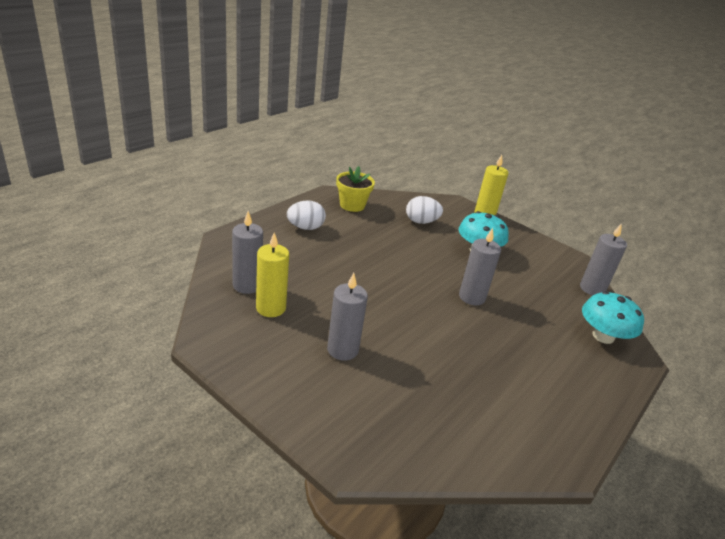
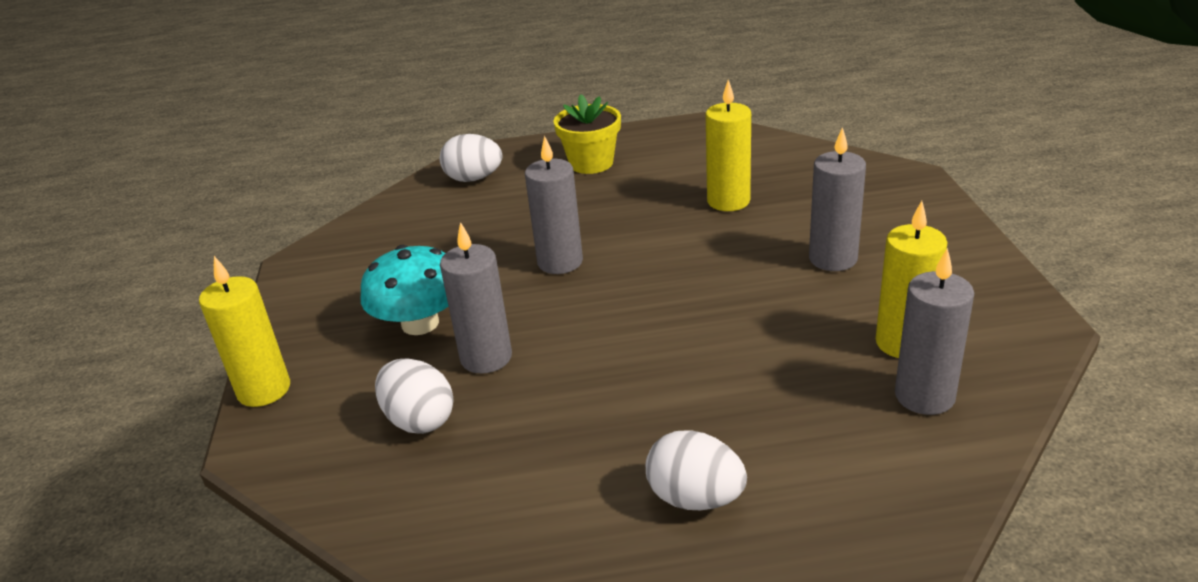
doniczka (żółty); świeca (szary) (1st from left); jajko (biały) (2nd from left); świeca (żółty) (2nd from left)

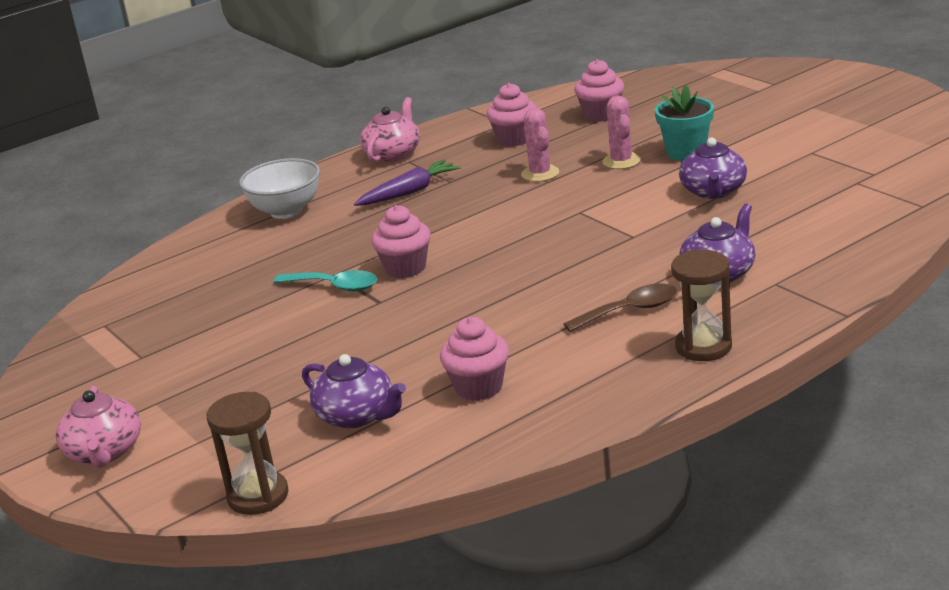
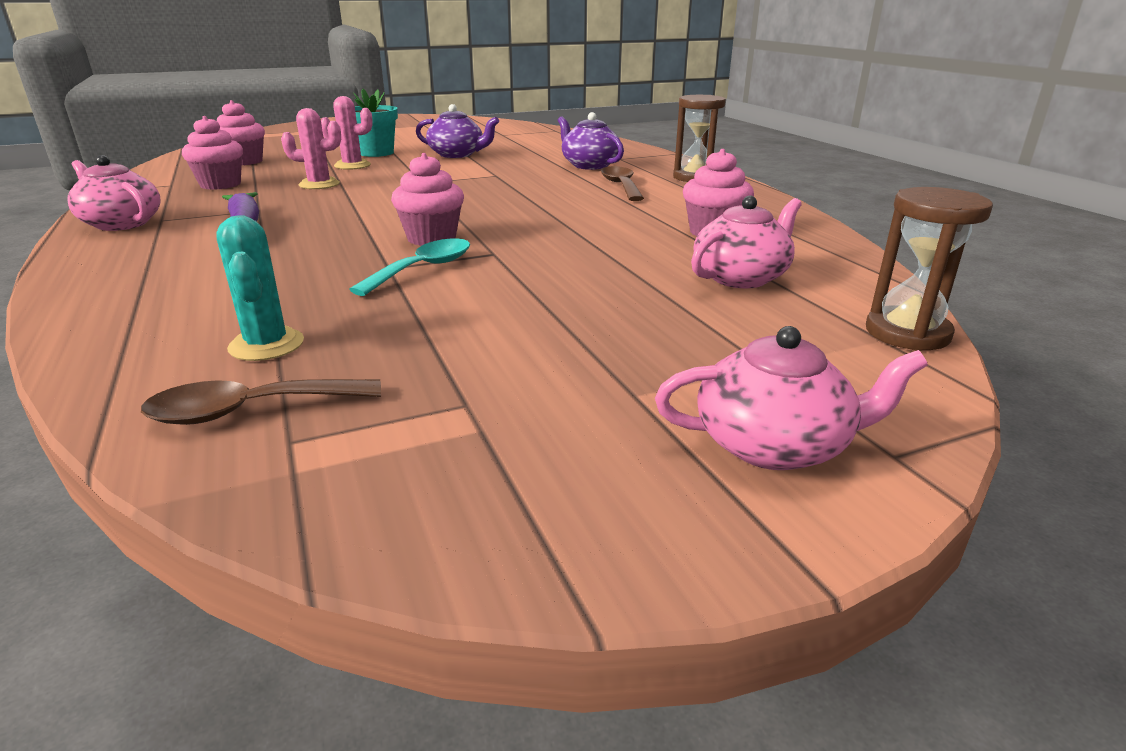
miska (biały); imbryk (różowy) (2nd from left); kaktus (turkusowy); łyżka (brązowy) (1st from left)

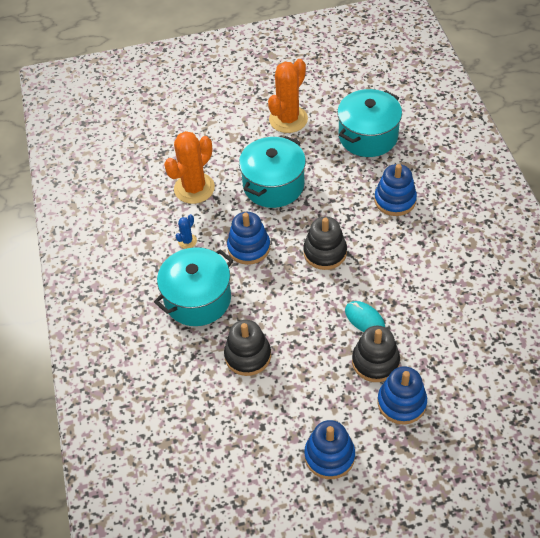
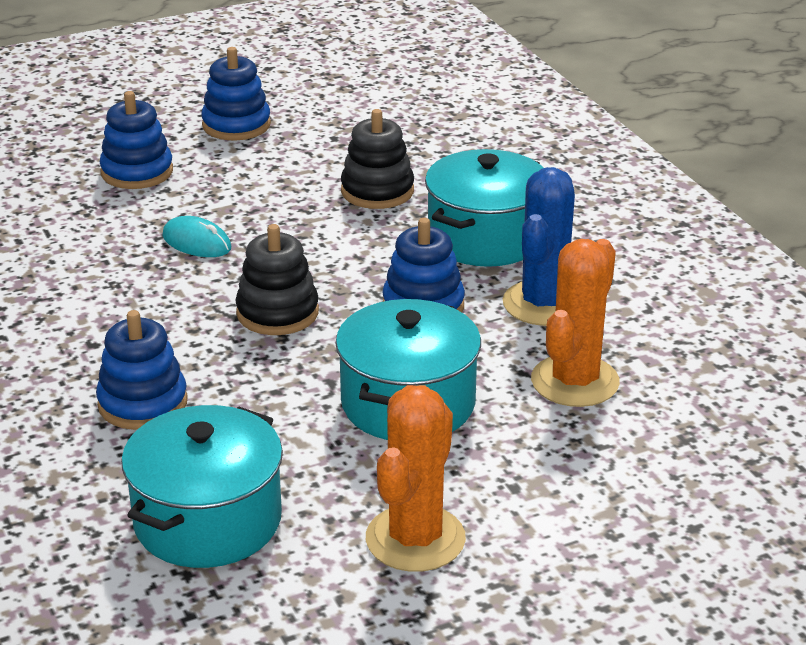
kaktus (niebieski); zabawka nakładanka (czarny) (3rd from left in the first image)

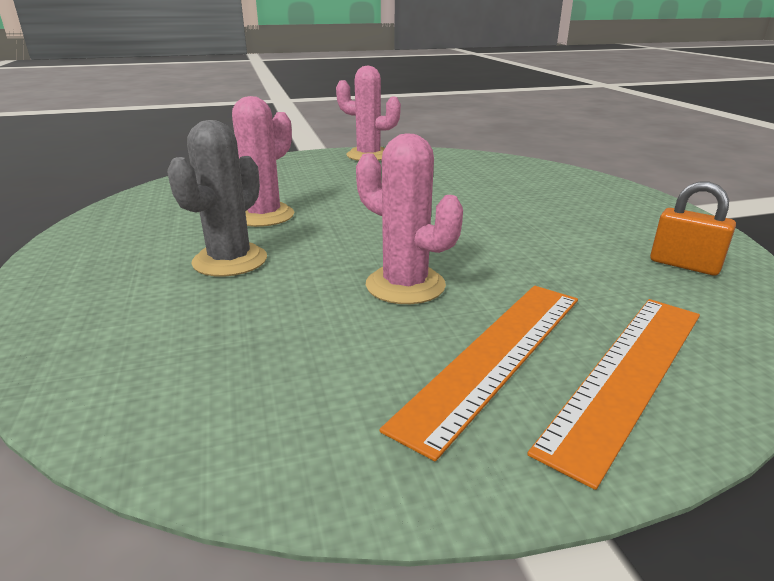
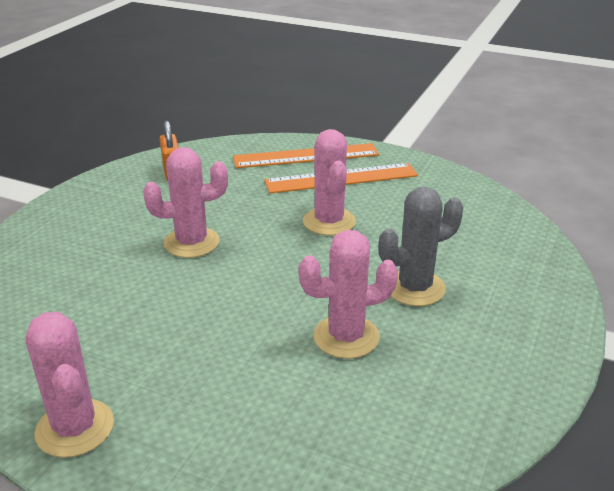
kaktus (różowy) (2nd from left)

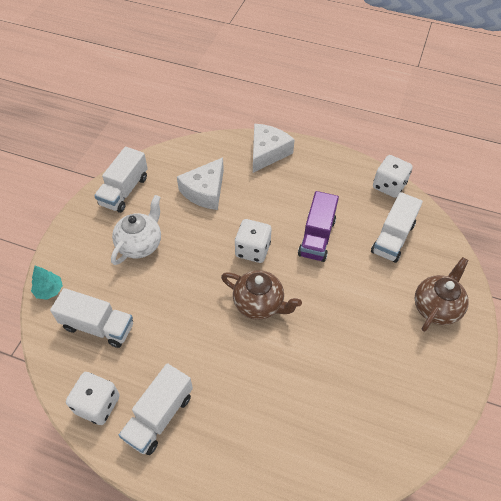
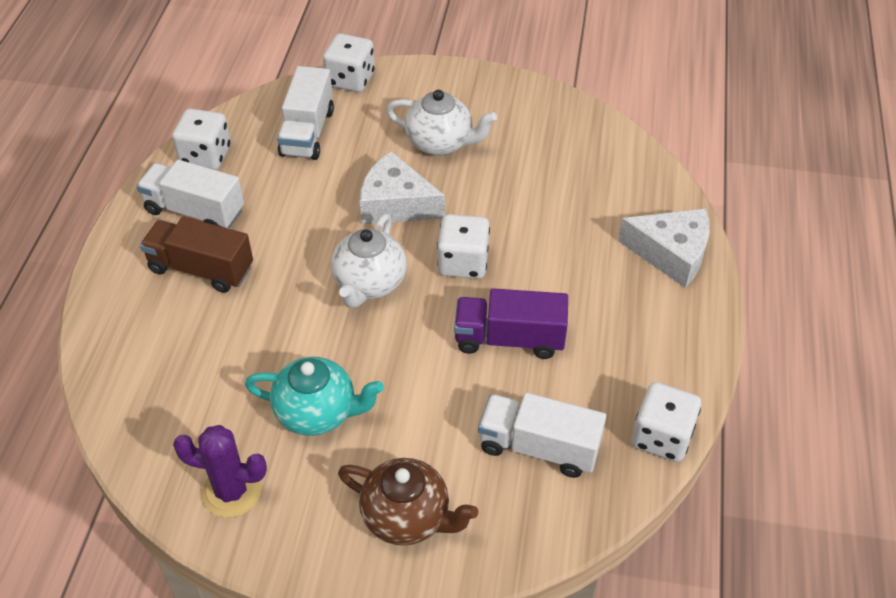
ciężarówka (biały) (2nd from left in the first image); ser (biały) (1st from left); kostka do gry (biały) (2nd from left); imbryk (biały) (1st from left); ciężarówka (brązowy); imbryk (turkusowy); kaktus (fioletowy)

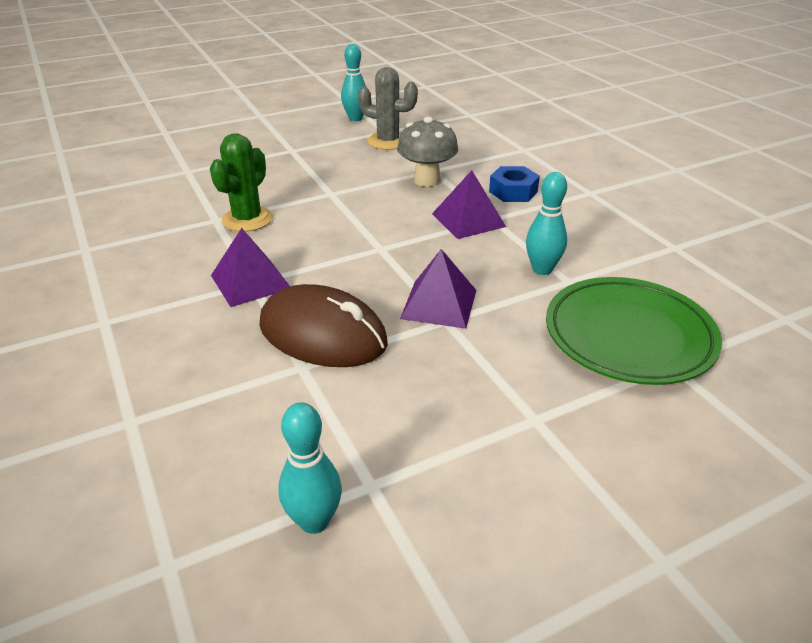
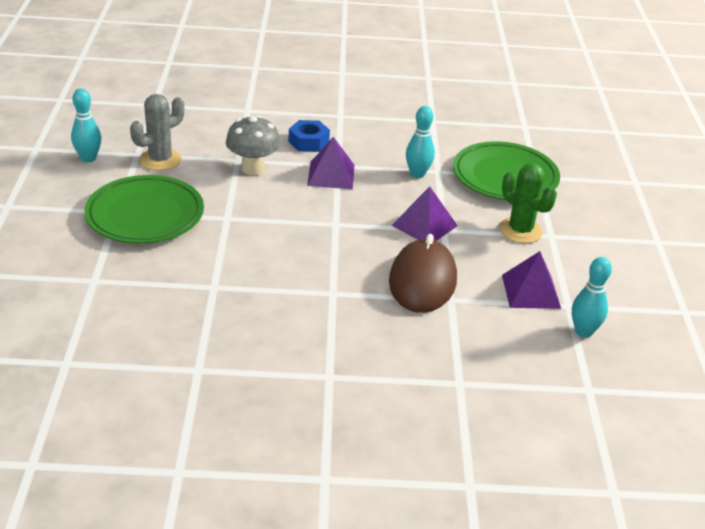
kaktus (zielony); piramida (fioletowy) (3rd from left); myszka (brązowy); talerz (zielony) (1st from left)

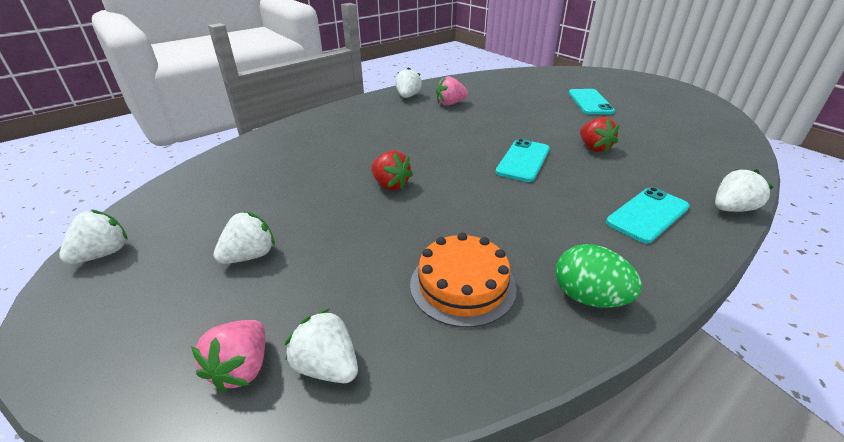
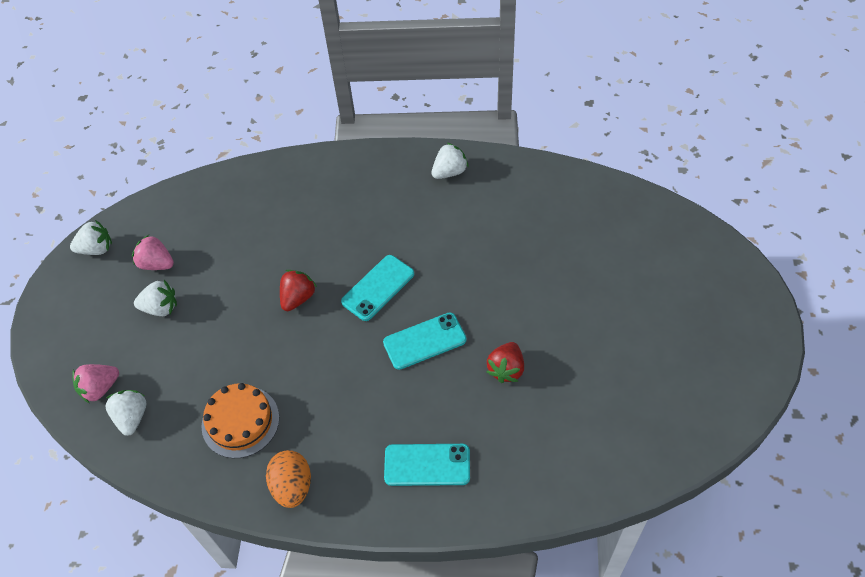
truskawka (różowy) (2nd from left); telefon (turkusowy) (1st from left); truskawka (czerwony) (1st from left); truskawka (biały) (5th from left in the first image); jajko (pomarańczowy)

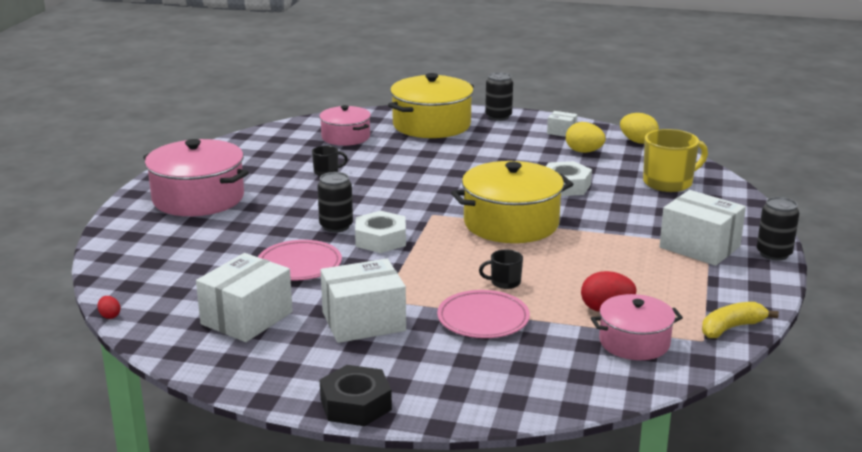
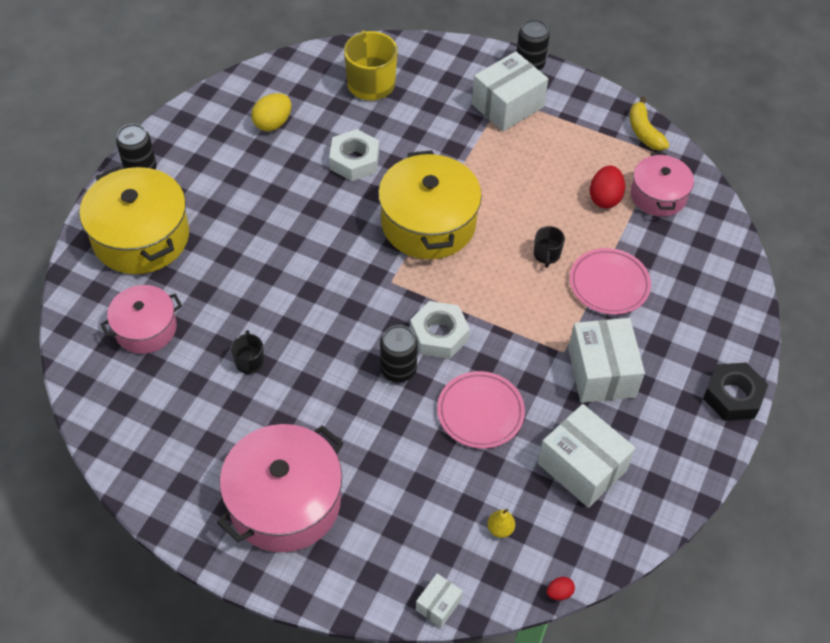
pudełko (biały) (1st from left); jajko (żółty) (2nd from left in the first image); gruszka (żółty)

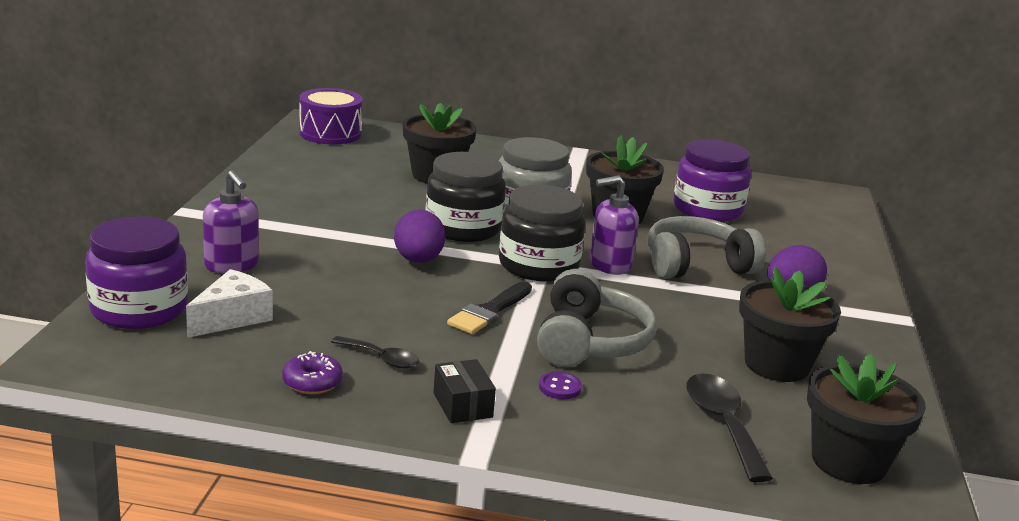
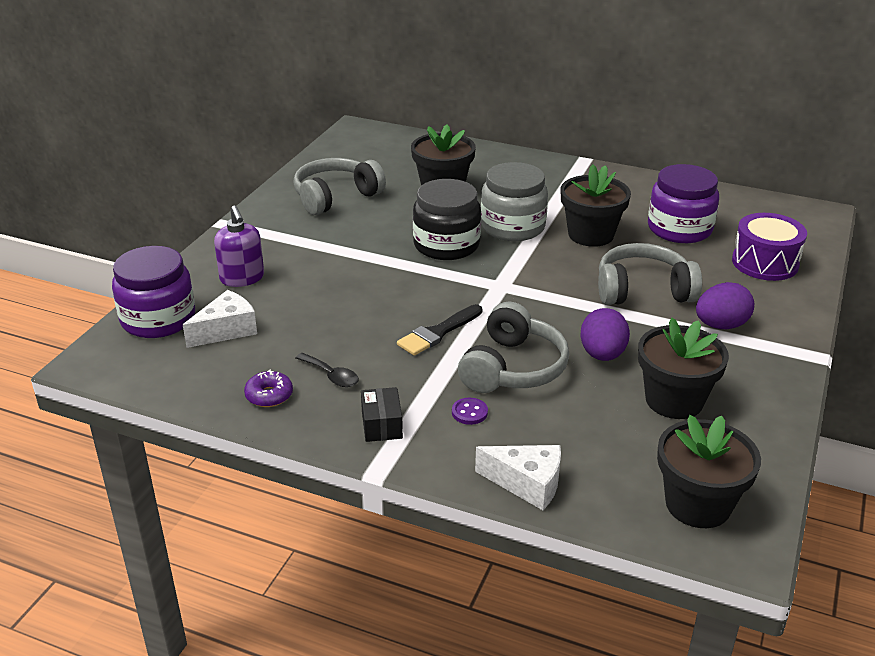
bęben (fioletowy); dozownik mydła (fioletowy) (2nd from left in the first image); słoik (czarny) (2nd from left in the first image); jajko (fioletowy) (1st from left); łyżka (czarny) (2nd from left in the first image); słuchawki (szary) (1st from left); ser (biały) (2nd from left)

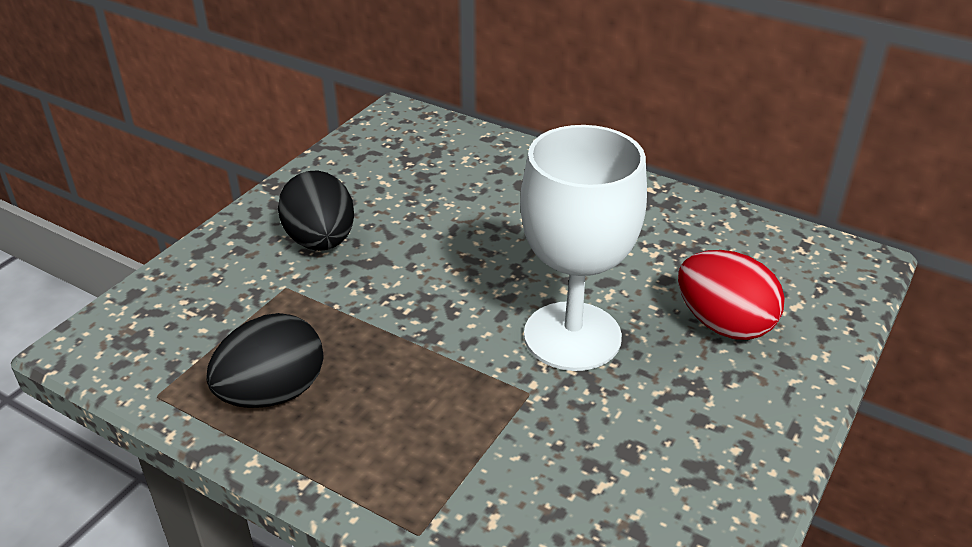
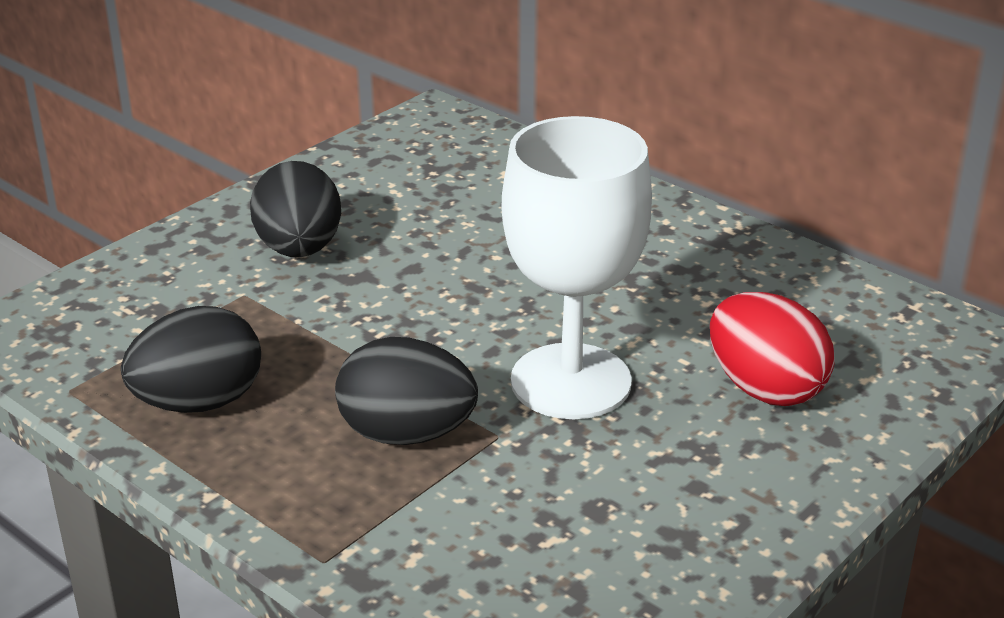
jajko (czarny) (3rd from left)

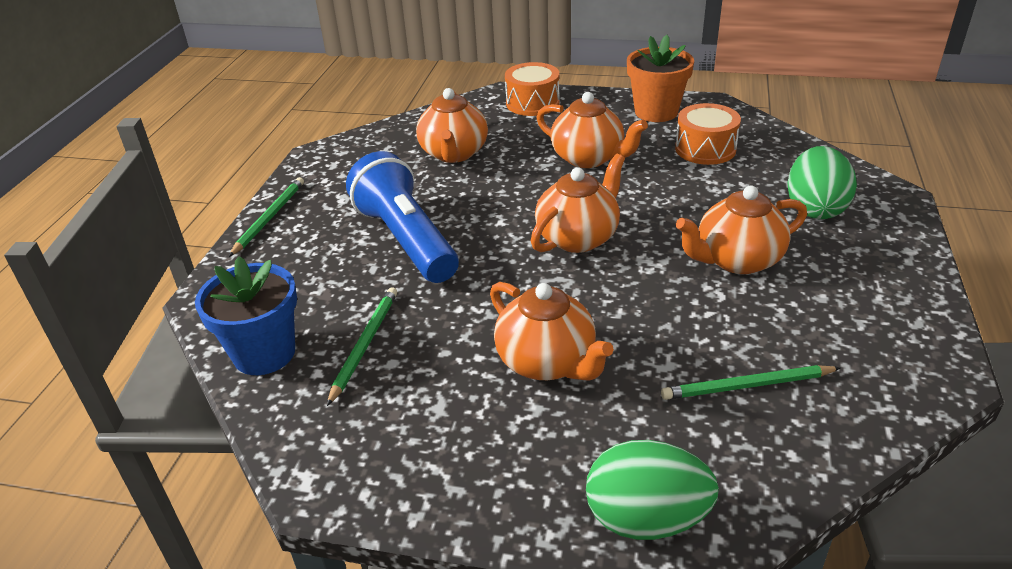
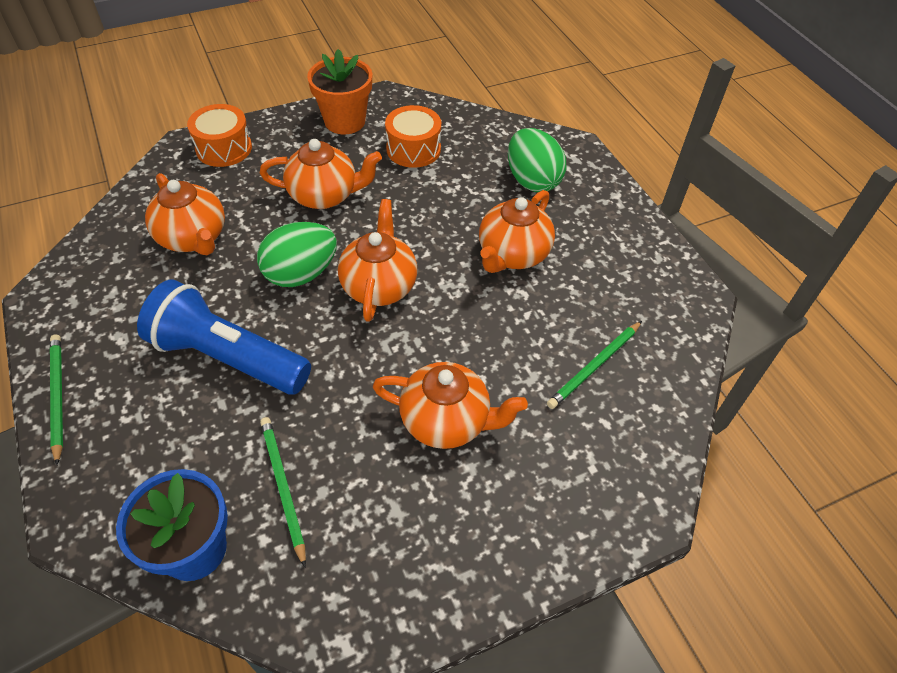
jajko (zielony) (1st from left)

